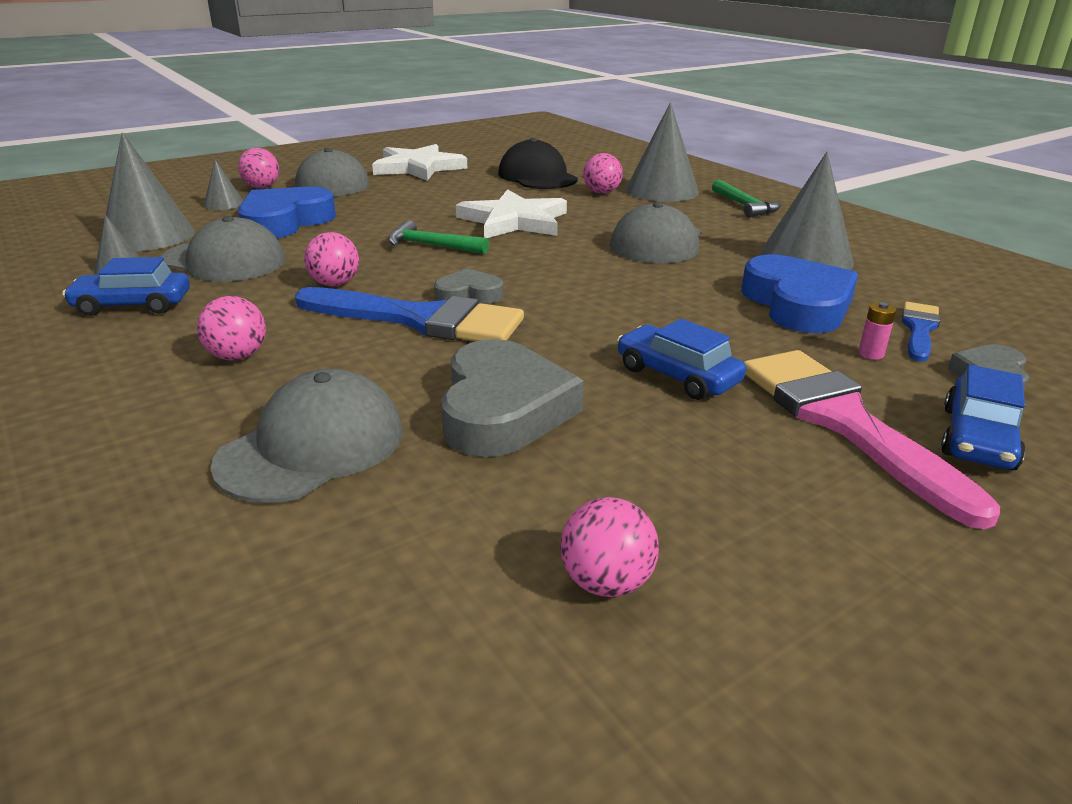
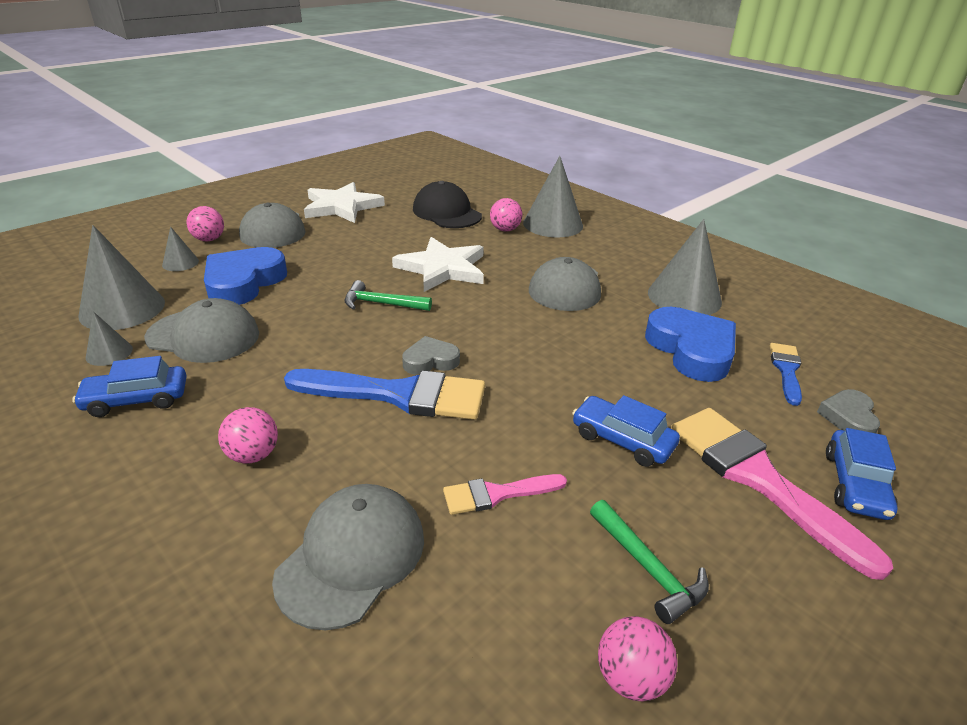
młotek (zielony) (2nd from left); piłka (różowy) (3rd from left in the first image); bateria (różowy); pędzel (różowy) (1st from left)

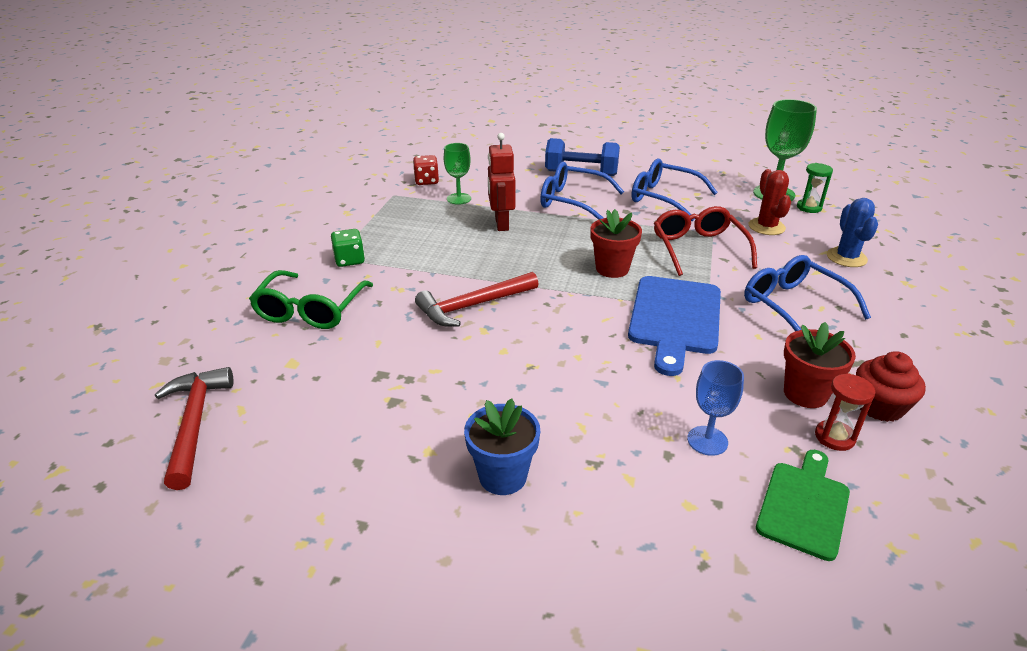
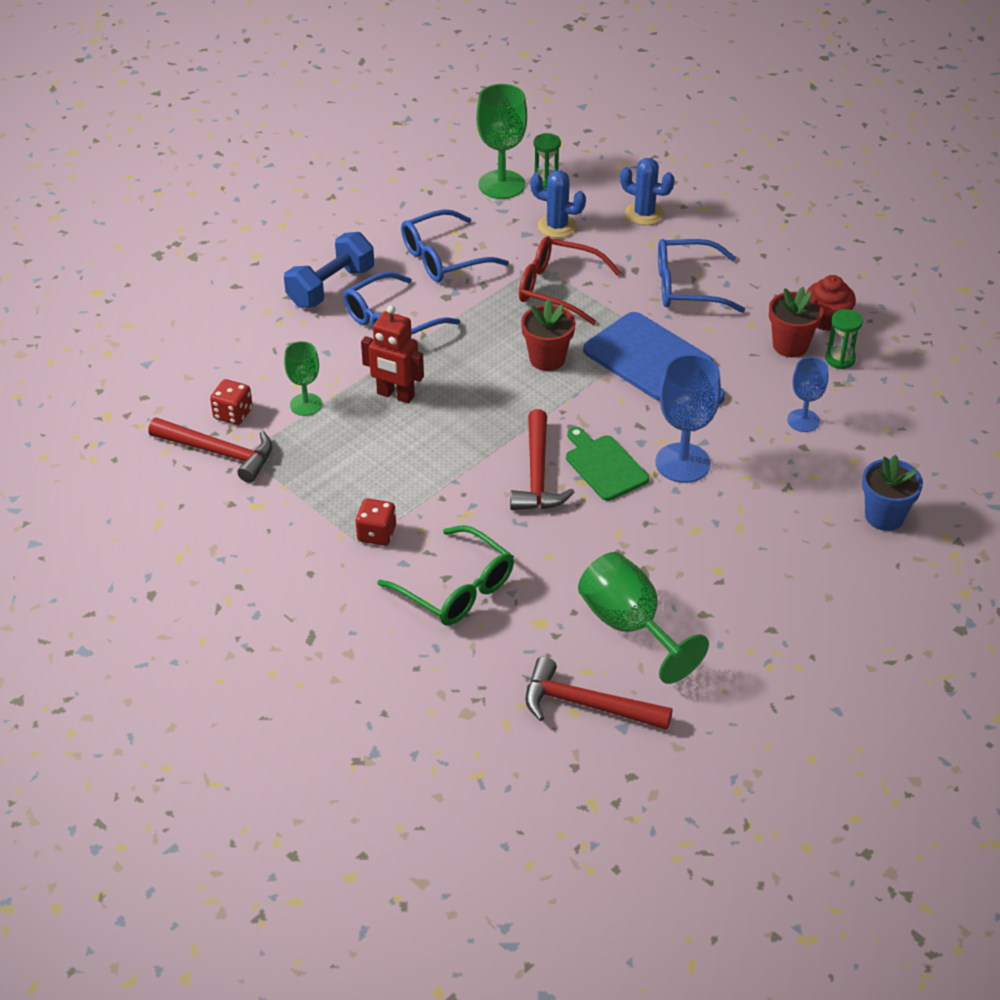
kaktus (niebieski) (1st from left); kostka do gry (czerwony) (2nd from left); klepsydra (zielony) (2nd from left); doniczka (niebieski); deska do krojenia (zielony); kielich (niebieski) (1st from left); młotek (czerwony) (1st from left); kielich (zielony) (3rd from left)

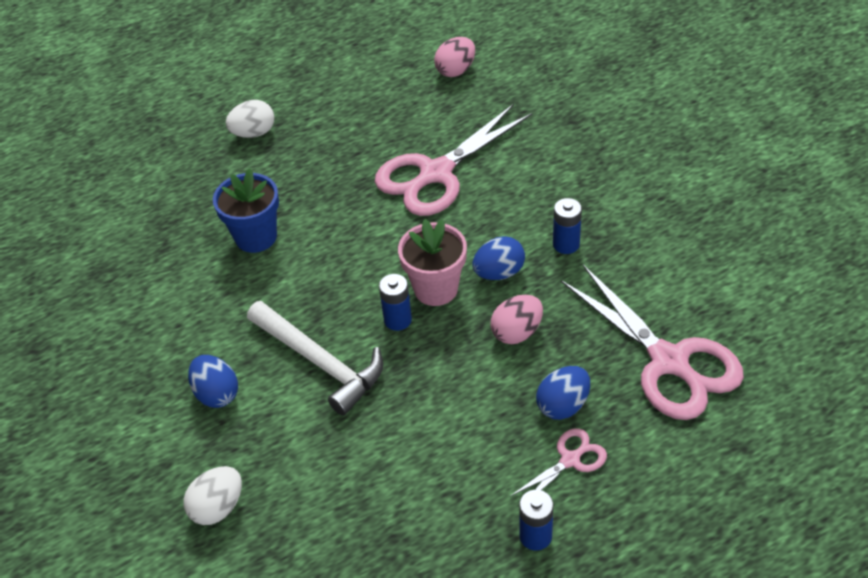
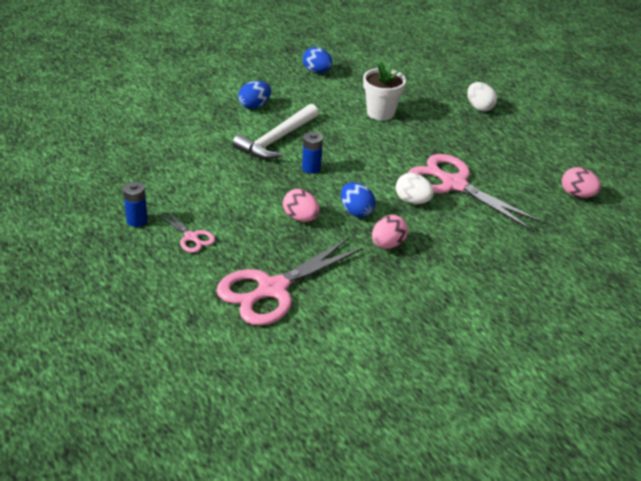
doniczka (biały); jajko (różowy) (2nd from left); doniczka (różowy); jajko (niebieski) (2nd from left); jajko (biały) (1st from left)

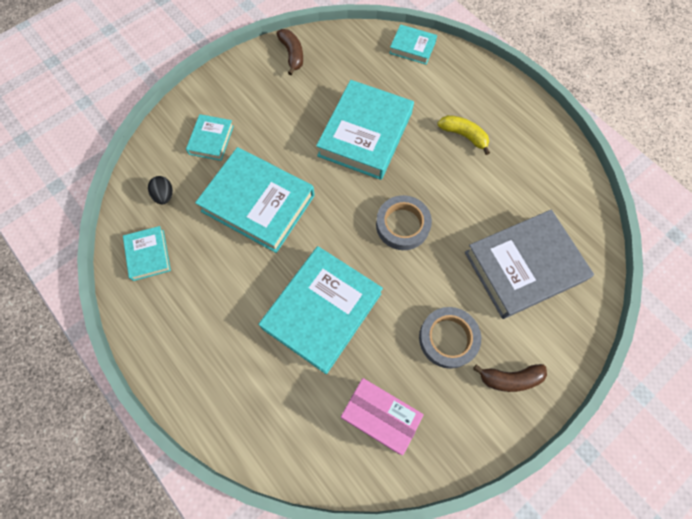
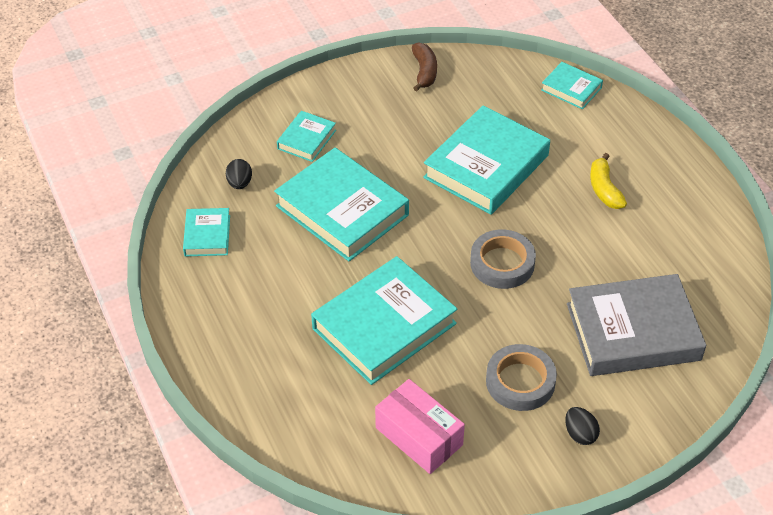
banan (żółty); jajko (czarny) (2nd from left)

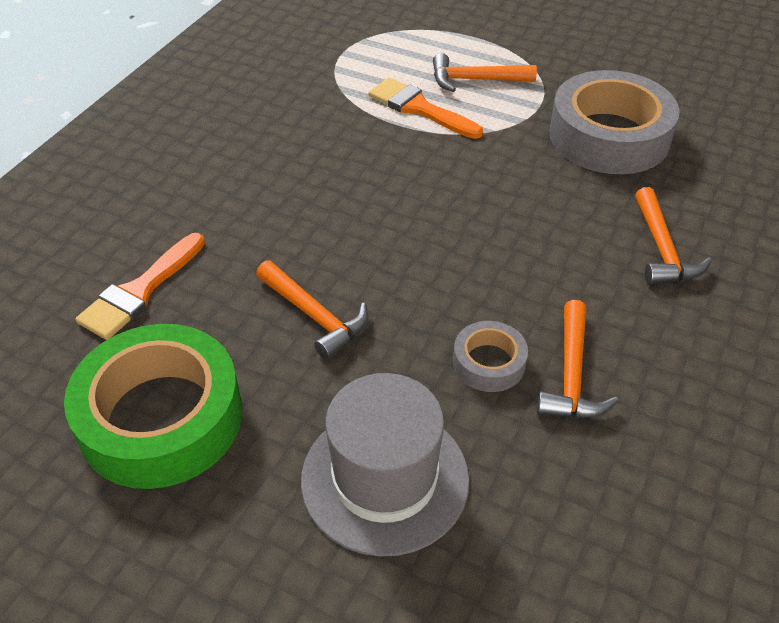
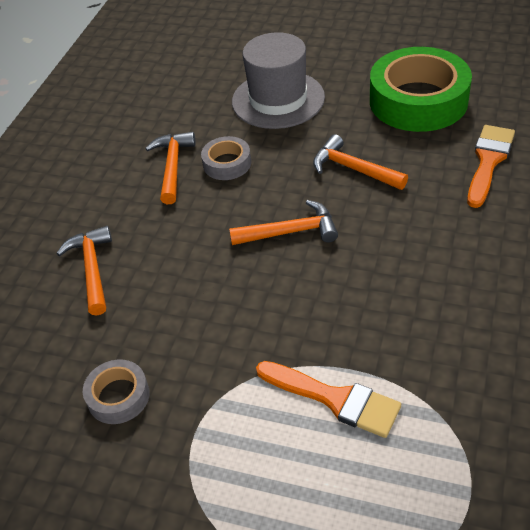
młotek (pomarańczowy) (3rd from left); taśma klejąca (szary) (1st from left)

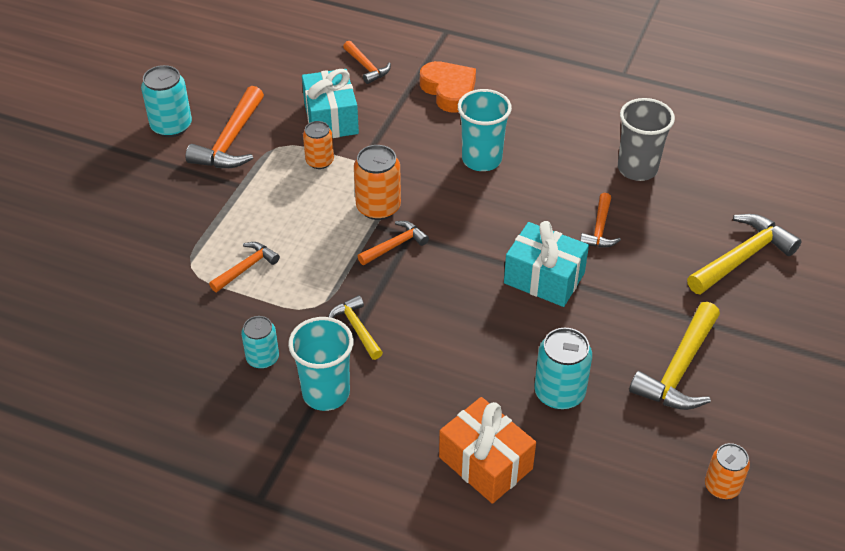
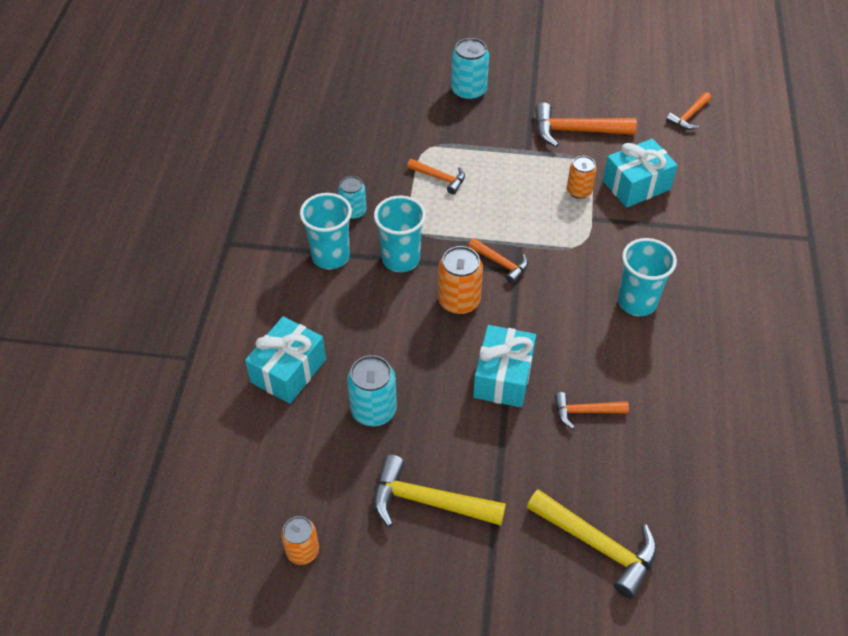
młotek (pomarańczowy) (5th from left); serce (pomarańczowy); puszka (turkusowy) (3rd from left); szklanka (szary); puszka (pomarańczowy) (2nd from left); szklanka (turkusowy) (2nd from left); prezent (turkusowy) (1st from left)

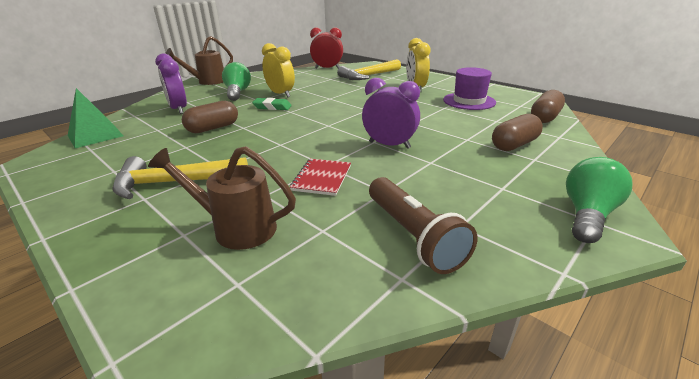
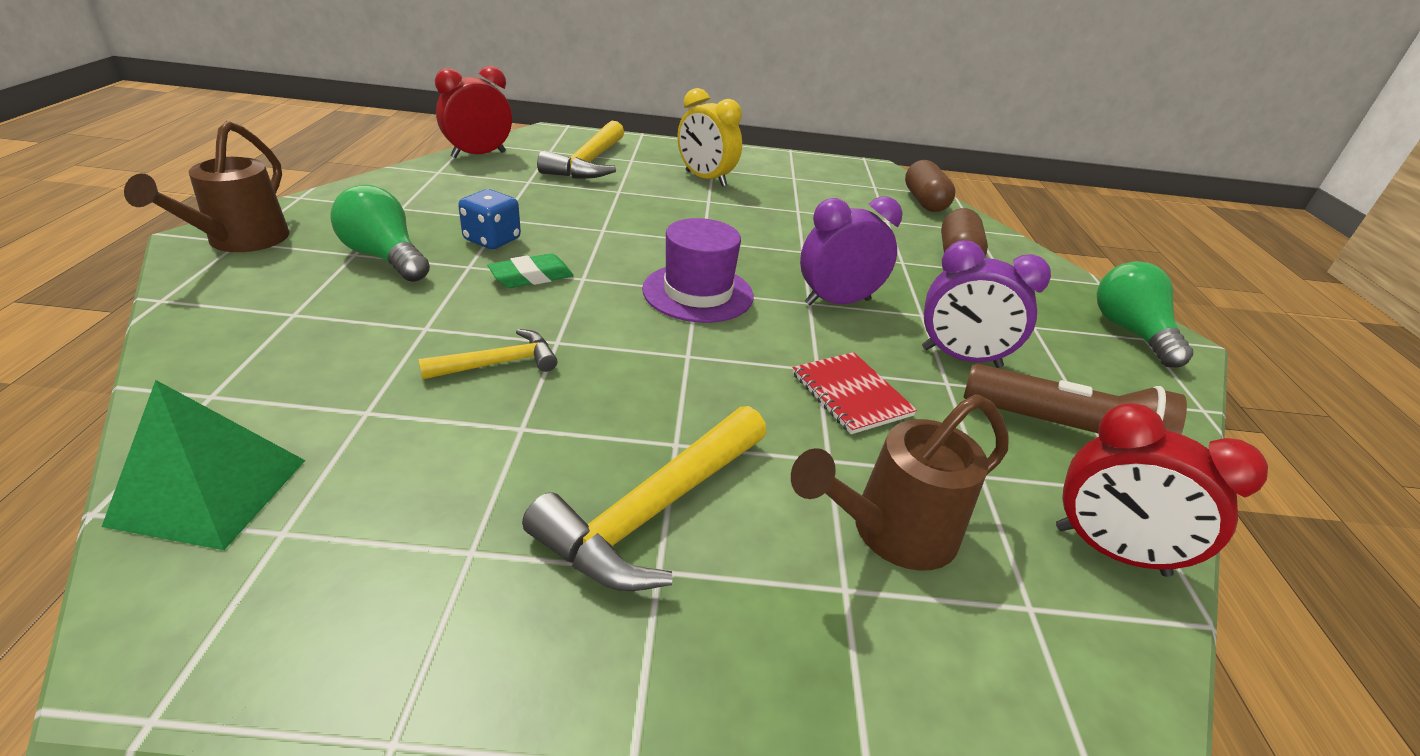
kostka do gry (niebieski); budzik (fioletowy) (2nd from left); kapelusz (fioletowy); młotek (żółty) (1st from left); budzik (czerwony) (2nd from left)

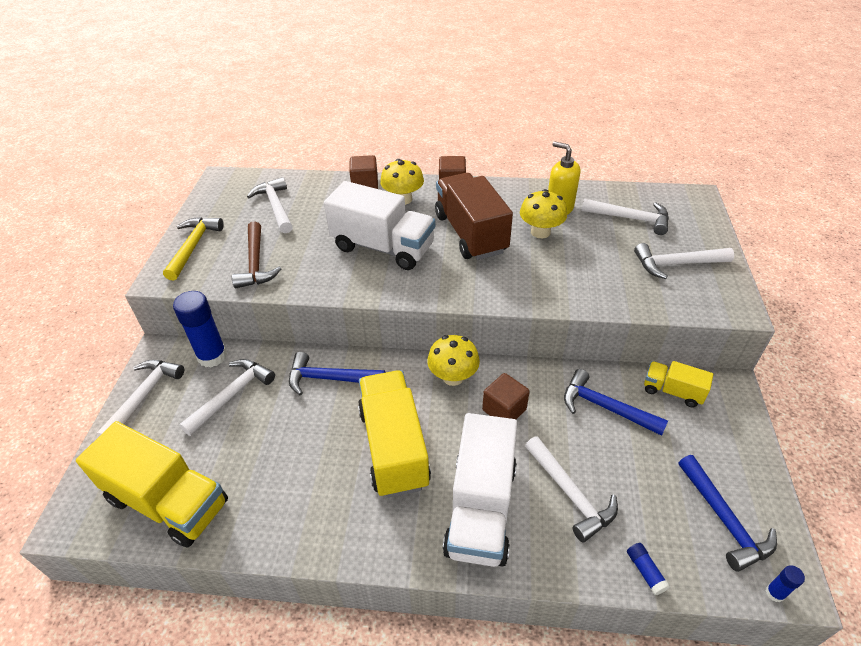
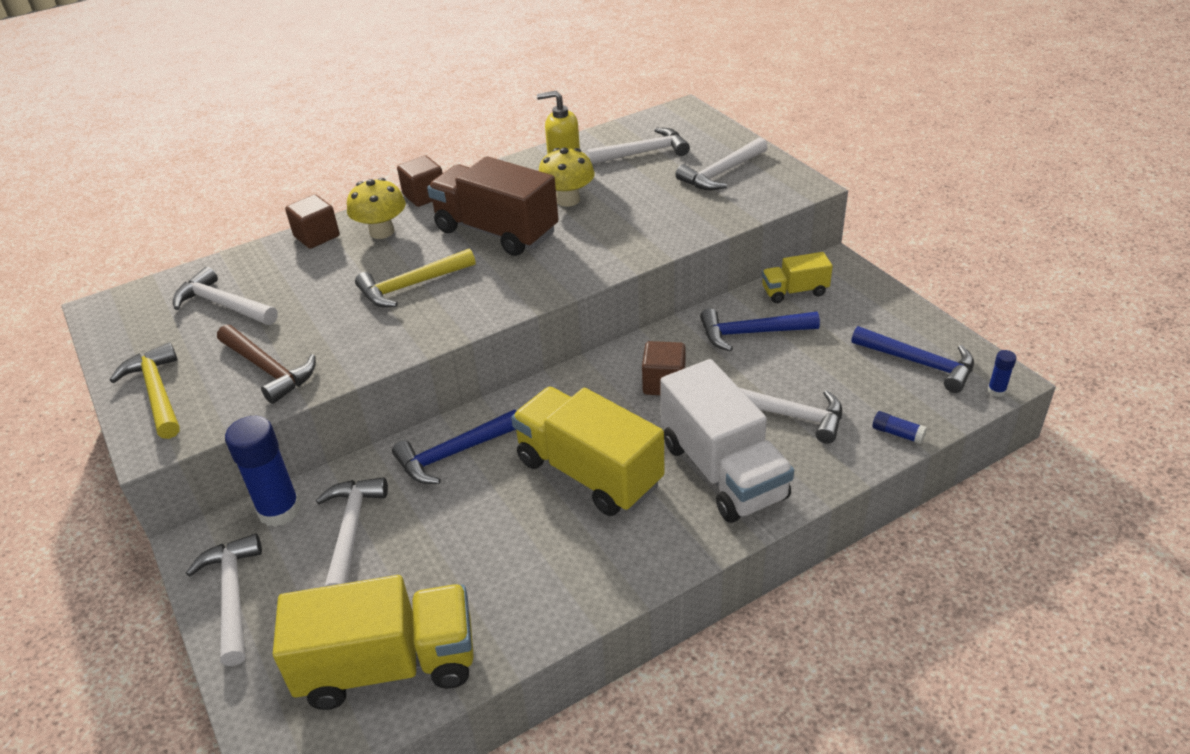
młotek (żółty) (2nd from left); grzyb (żółty) (2nd from left in the first image)

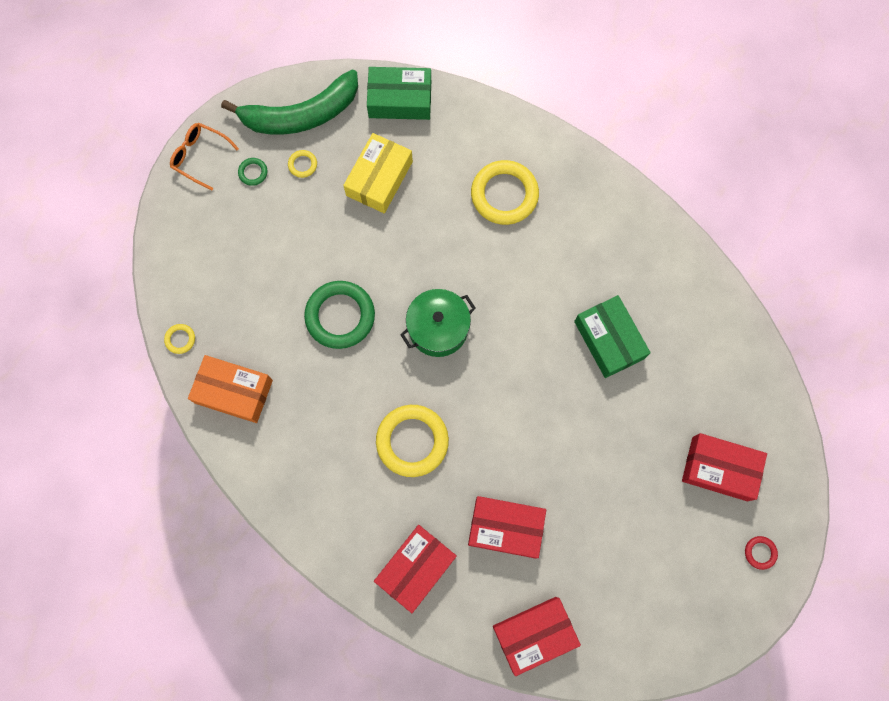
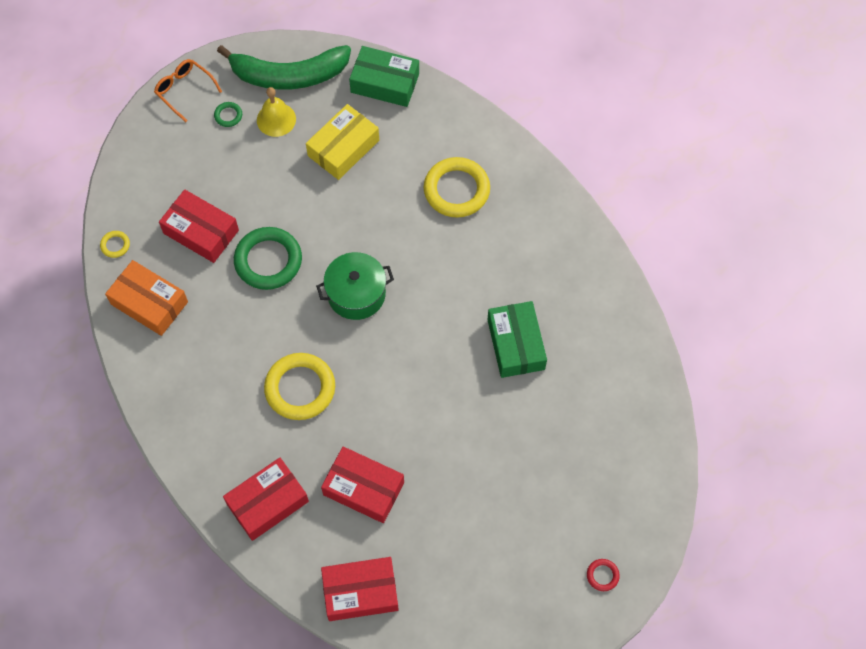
dzwonek (żółty); pudełko (czerwony) (1st from left)

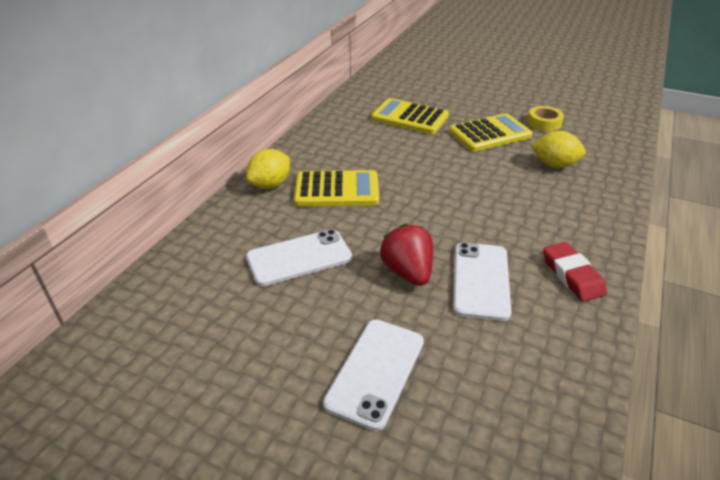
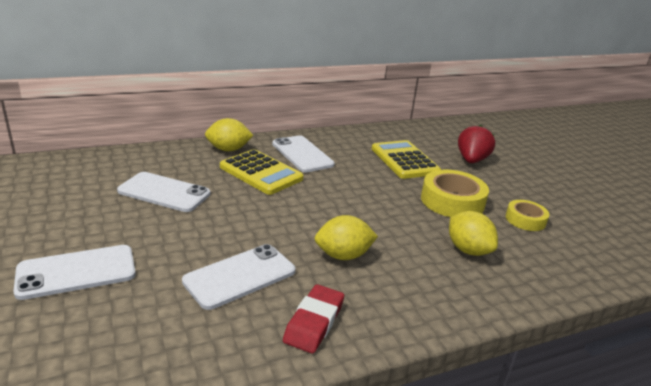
taśma klejąca (żółty) (1st from left); truskawka (czerwony); telefon (biały) (4th from left); cytryna (żółty) (2nd from left)

